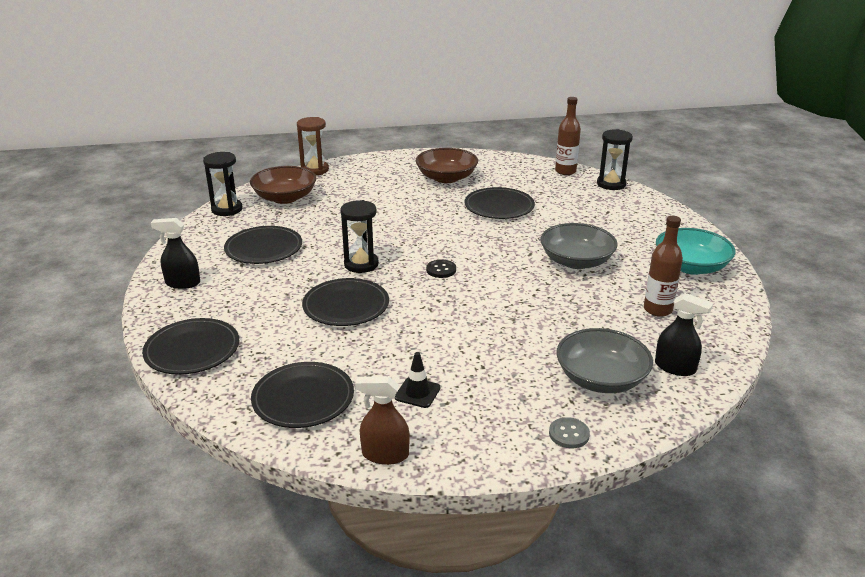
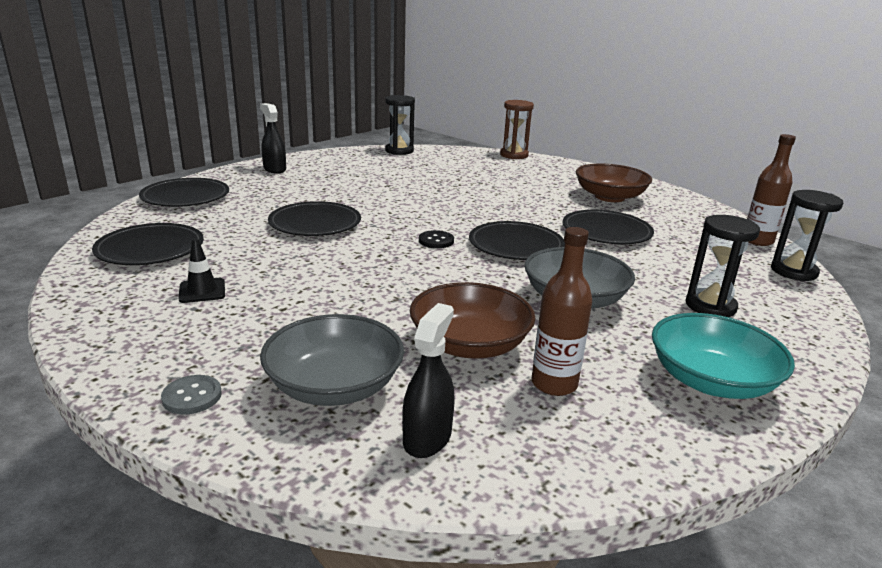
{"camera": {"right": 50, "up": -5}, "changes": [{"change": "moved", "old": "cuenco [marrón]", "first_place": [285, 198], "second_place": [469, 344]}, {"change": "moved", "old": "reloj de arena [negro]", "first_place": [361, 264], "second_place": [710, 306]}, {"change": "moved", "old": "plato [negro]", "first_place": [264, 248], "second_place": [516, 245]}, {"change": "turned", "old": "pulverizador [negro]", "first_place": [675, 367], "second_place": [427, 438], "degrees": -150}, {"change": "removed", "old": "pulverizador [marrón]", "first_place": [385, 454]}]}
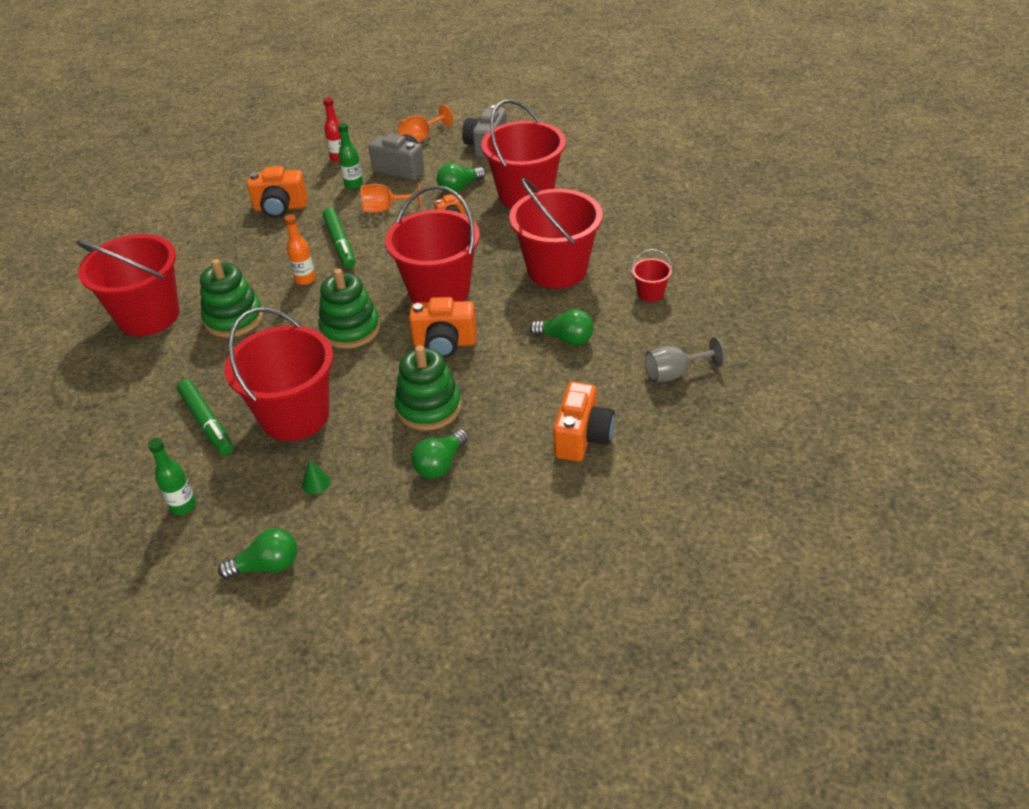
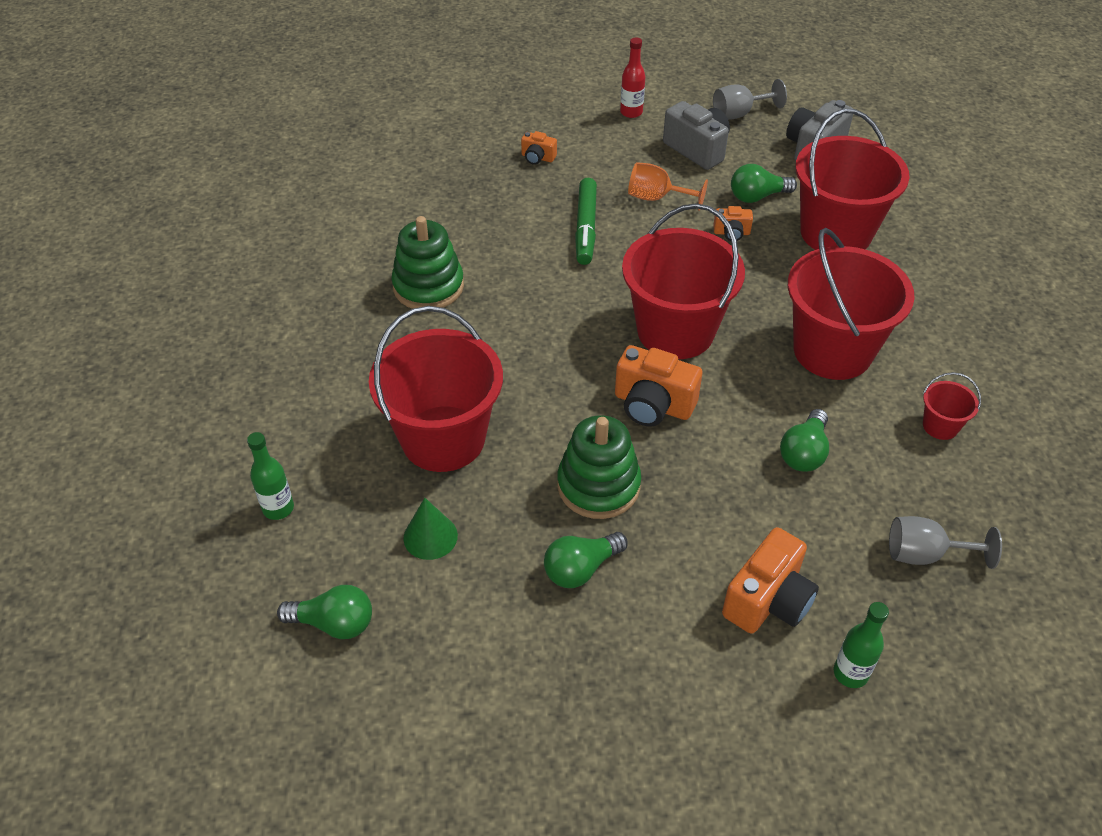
{"camera": {"right": 20, "up": 5}, "changes": [{"change": "recoloured", "old": "copa [naranja]", "new": "copa [gris]", "first_place": [421, 138], "second_place": [739, 114]}, {"change": "moved", "old": "botella [verde]", "first_place": [354, 184], "second_place": [850, 673]}, {"change": "resized", "old": "cámara [naranja]", "first_place": [280, 208], "second_place": [537, 158], "factor": 0.52}, {"change": "removed", "old": "botella [naranja]", "first_place": [305, 279]}, {"change": "removed", "old": "balde [rojo]", "first_place": [148, 316]}, {"change": "removed", "old": "juguete apilable [verde]", "first_place": [350, 329]}, {"change": "turned", "old": "bombilla [verde]", "first_place": [566, 339], "second_place": [804, 453], "degrees": 75}, {"change": "removed", "old": "rotulador [verde]", "first_place": [207, 423]}, {"change": "resized", "old": "cono [verde]", "first_place": [316, 483], "second_place": [430, 536], "factor": 1.54}]}
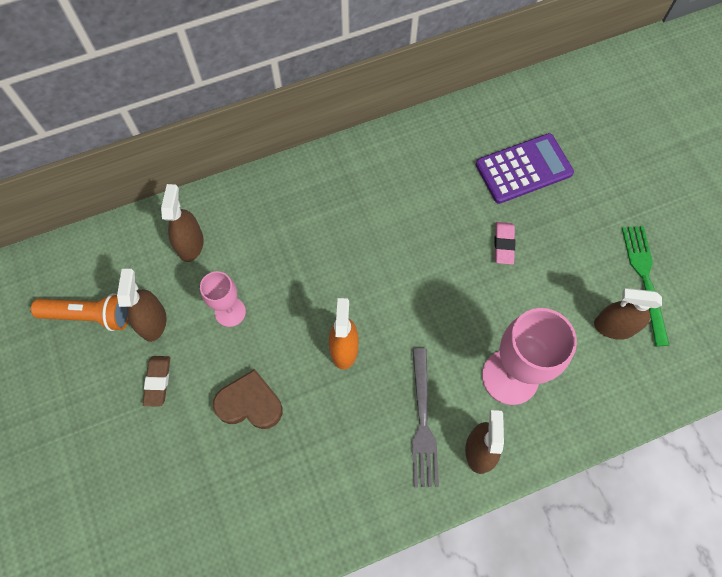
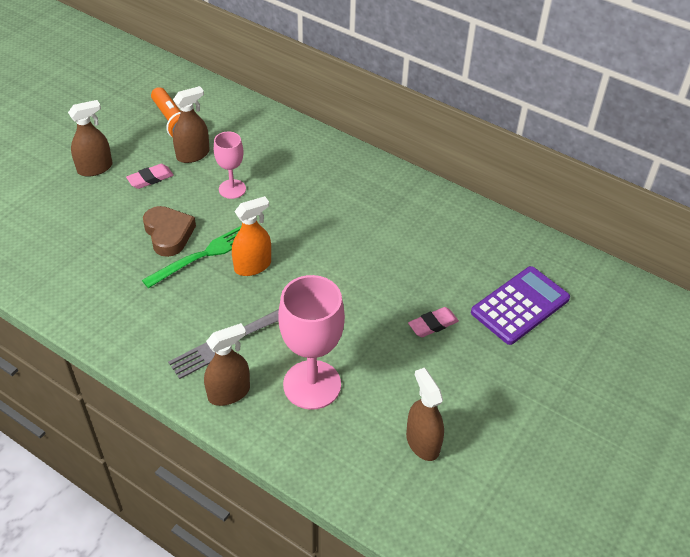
{"camera": {"right": 55, "up": -20}, "changes": [{"change": "turned", "old": "calculadora [morado]", "first_place": [523, 169], "second_place": [520, 305], "degrees": -75}, {"change": "moved", "old": "pulverizador [marrón]", "first_place": [190, 244], "second_place": [95, 168]}, {"change": "moved", "old": "tenedor [verde]", "first_place": [644, 278], "second_place": [205, 254]}, {"change": "recoloured", "old": "goma de borrar [marrón]", "new": "goma de borrar [rosa]", "first_place": [158, 381], "second_place": [150, 179]}]}
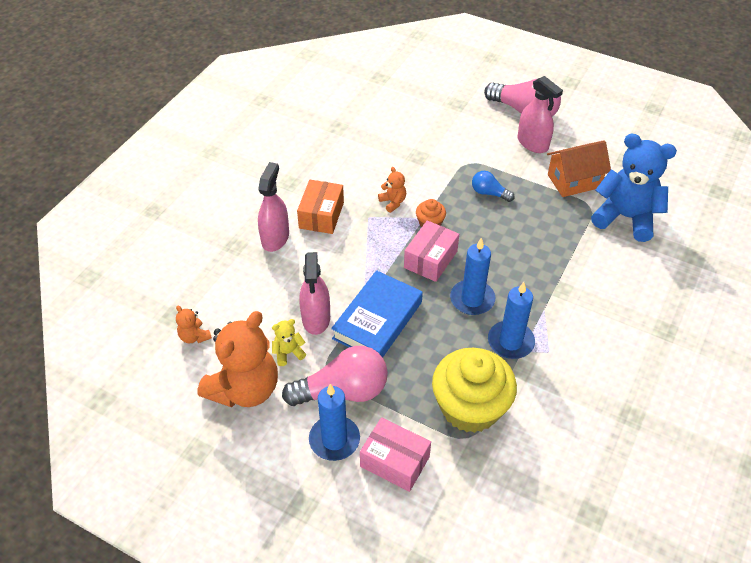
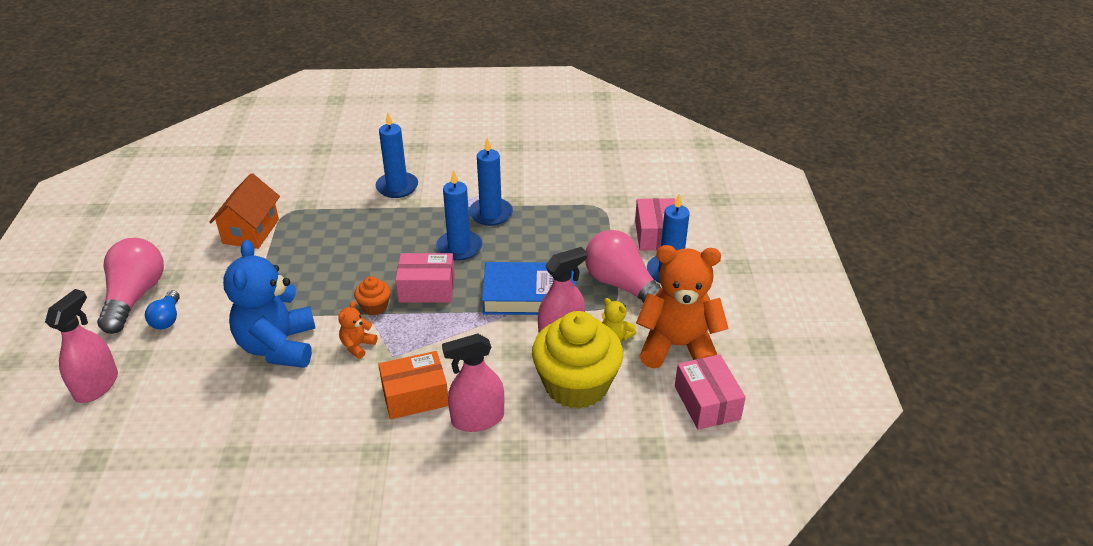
{"camera": {"right": -120, "up": -10}, "changes": [{"change": "moved", "old": "pulverizador [rosa]", "first_place": [532, 143], "second_place": [96, 386]}, {"change": "moved", "old": "osito [azul]", "first_place": [625, 217], "second_place": [278, 347]}, {"change": "turned", "old": "casa [naranja]", "first_place": [574, 181], "second_place": [251, 231], "degrees": 60}, {"change": "moved", "old": "bombilla [azul]", "first_place": [489, 193], "second_place": [167, 318]}, {"change": "removed", "old": "osito [naranja]", "first_place": [194, 336]}, {"change": "moved", "old": "magdalena [amarillo]", "first_place": [470, 407], "second_place": [576, 385]}, {"change": "added", "new": "vela [azul]", "second_place": [397, 187]}, {"change": "added", "new": "caja [rosa]", "second_place": [707, 402]}]}
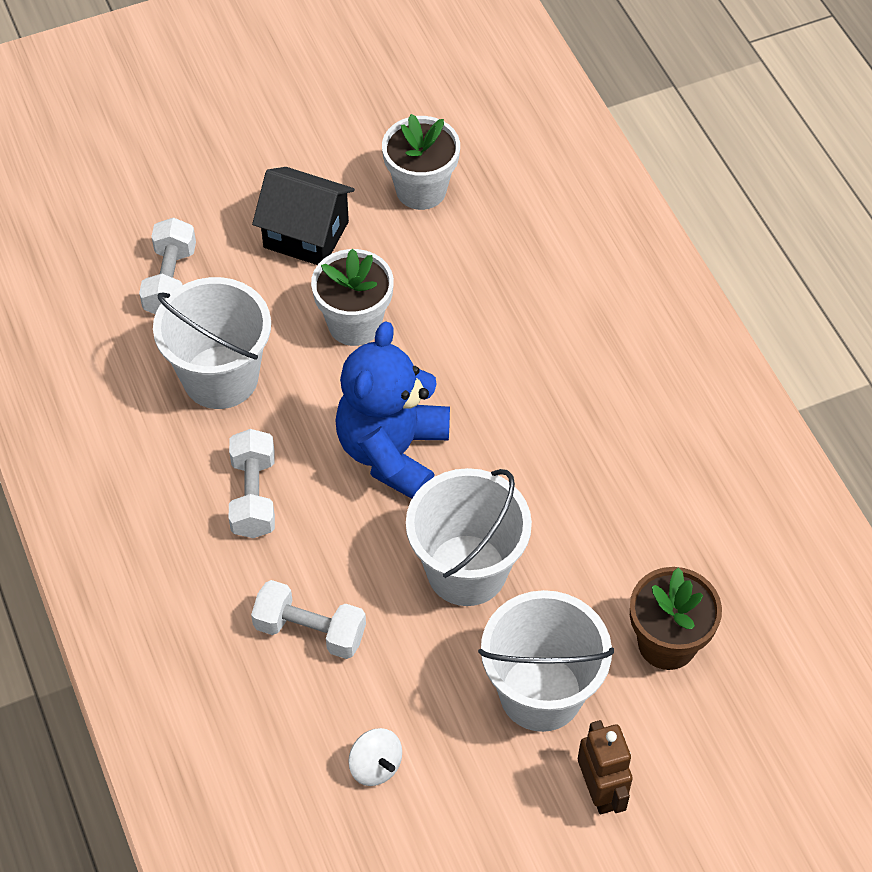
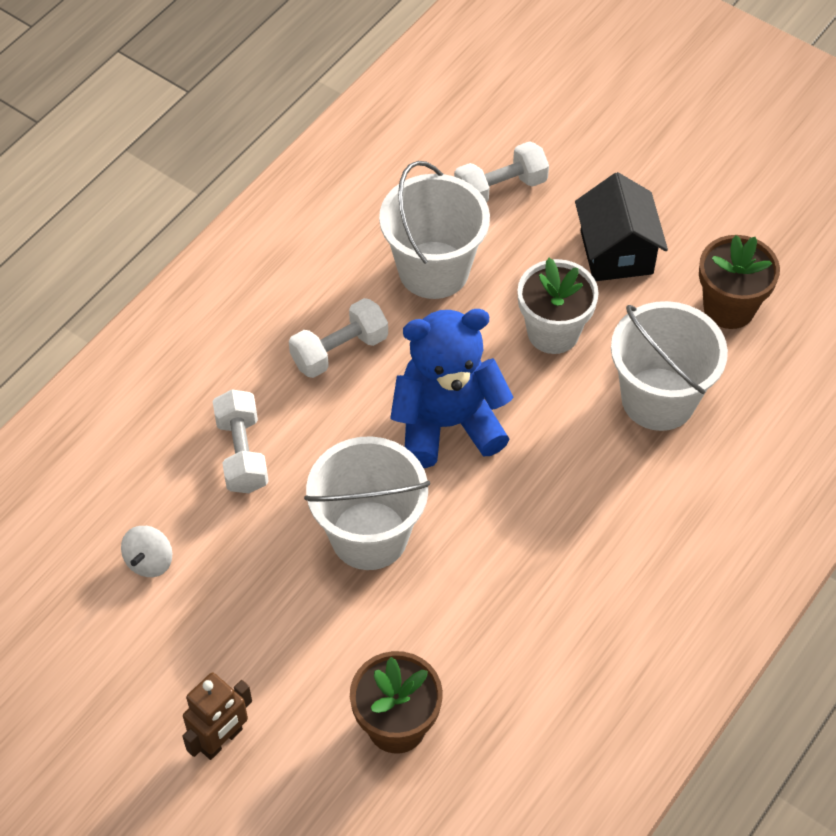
{"camera": {"right": 60, "up": 0}, "changes": [{"change": "recoloured", "old": "maceta [blanco]", "new": "maceta [marrón]", "first_place": [421, 190], "second_place": [729, 308]}, {"change": "moved", "old": "balde [blanco]", "first_place": [541, 693], "second_place": [658, 399]}]}
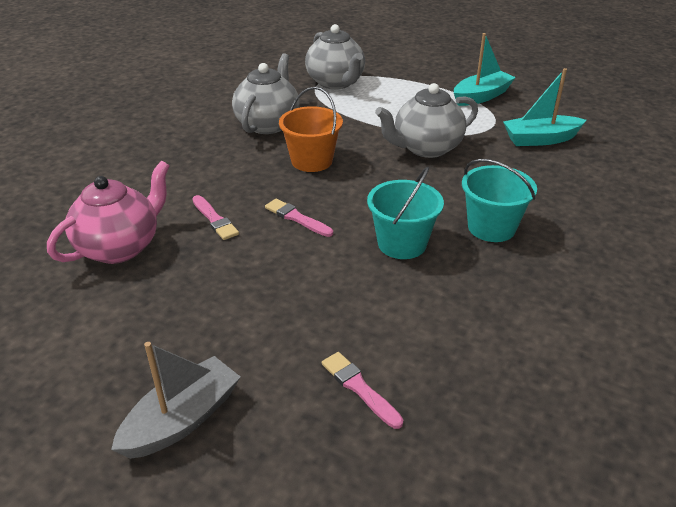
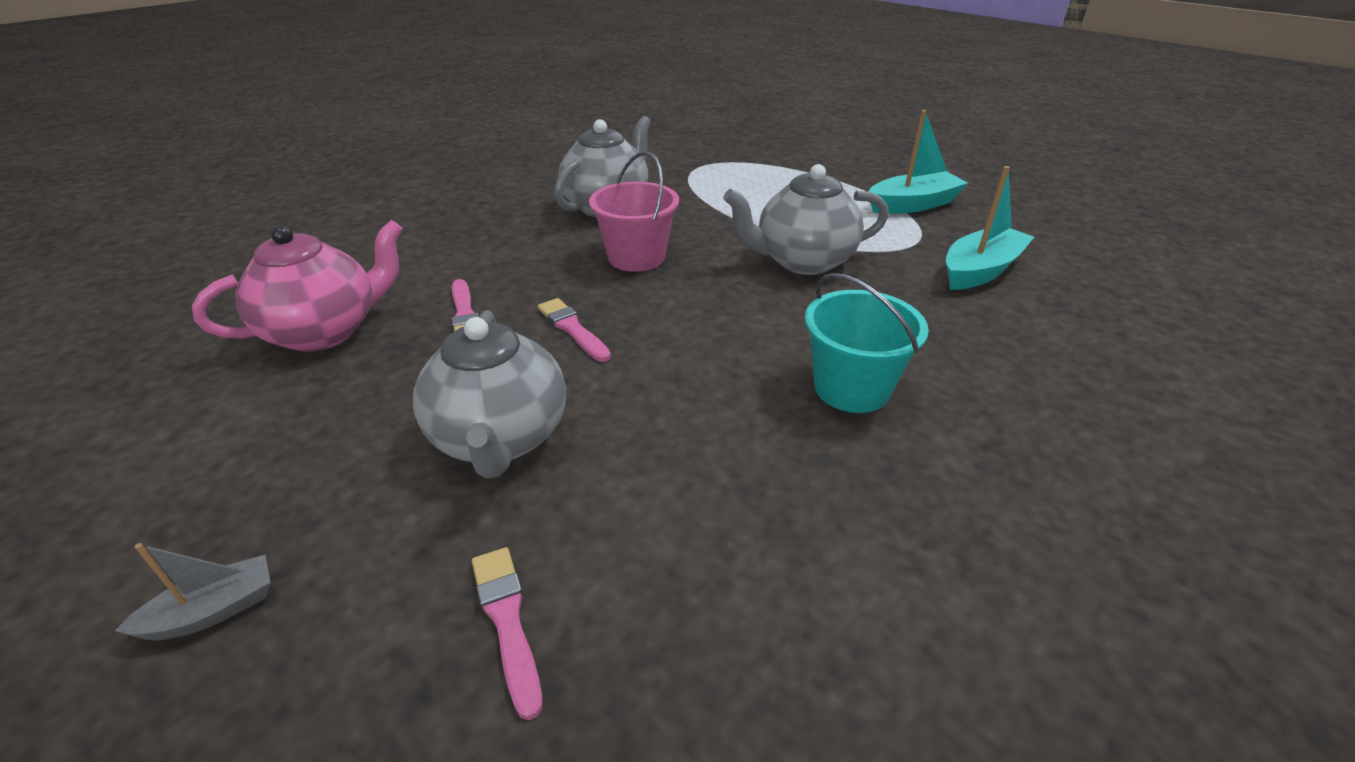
{"camera": {"right": 15, "up": 0}, "changes": [{"change": "moved", "old": "tetera [gris]", "first_place": [336, 83], "second_place": [500, 438]}, {"change": "turned", "old": "barco [turquesa]", "first_place": [540, 139], "second_place": [980, 271], "degrees": 135}, {"change": "recoloured", "old": "balde [naranja]", "new": "balde [rosa]", "first_place": [311, 161], "second_place": [636, 257]}, {"change": "removed", "old": "balde [turquesa]", "first_place": [402, 244]}, {"change": "resized", "old": "barco [gris]", "first_place": [182, 420], "second_place": [213, 611], "factor": 0.58}]}
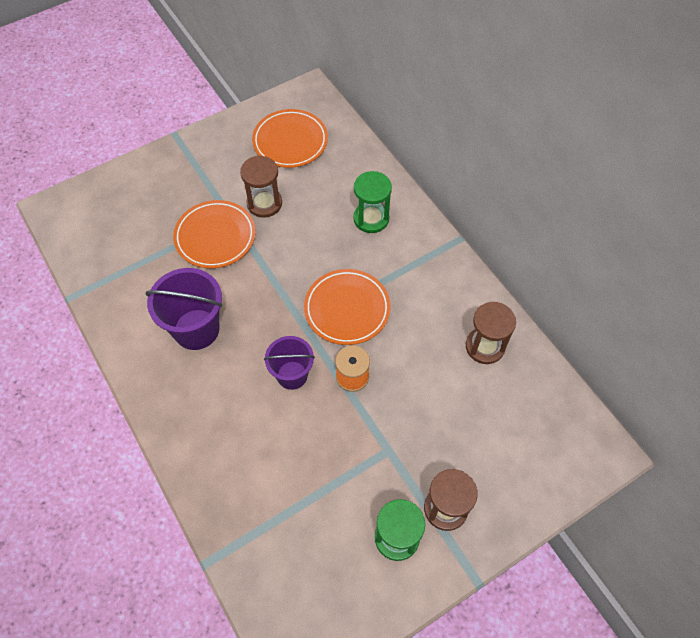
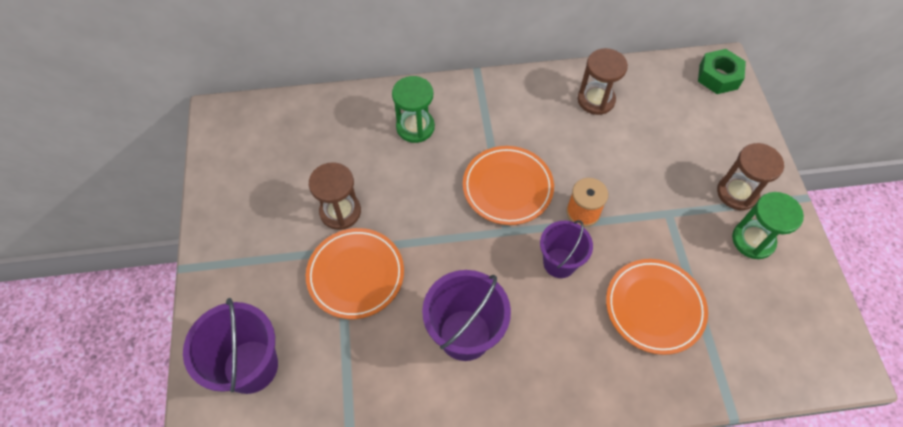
{"camera": {"right": -65, "up": 0}, "changes": [{"change": "moved", "old": "plato [naranja]", "first_place": [290, 141], "second_place": [654, 307]}, {"change": "added", "new": "tuerca [verde]", "second_place": [718, 76]}, {"change": "added", "new": "balde [morado]", "second_place": [250, 366]}]}
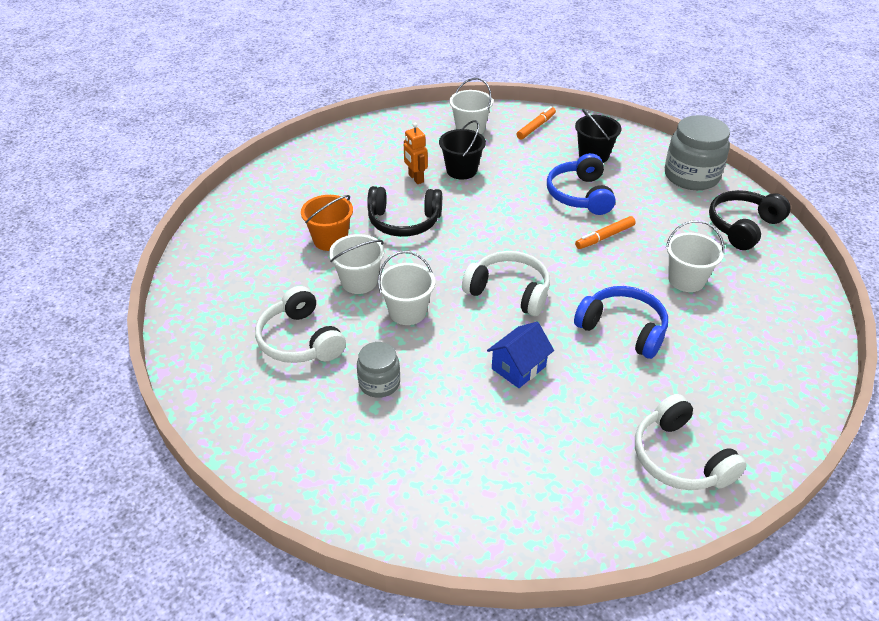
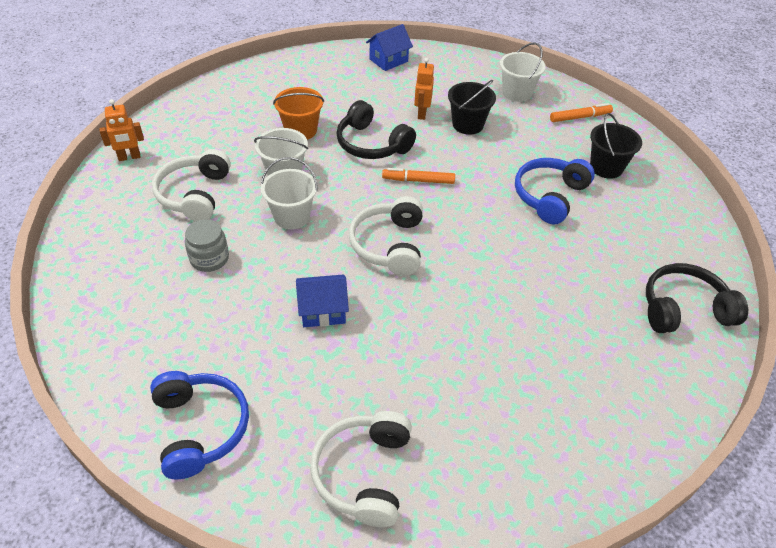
{"camera": {"right": 35, "up": 5}, "changes": [{"change": "removed", "old": "tarro [gris]", "first_place": [691, 176]}, {"change": "moved", "old": "rotulador [naranja]", "first_place": [604, 237], "second_place": [418, 180]}, {"change": "removed", "old": "balde [blanco]", "first_place": [686, 280]}, {"change": "turned", "old": "auriculares [blanco]", "first_place": [509, 291], "second_place": [389, 245], "degrees": -150}, {"change": "moved", "old": "auriculares [azul]", "first_place": [623, 329], "second_place": [200, 428]}, {"change": "added", "new": "casa [azul]", "second_place": [388, 60]}, {"change": "added", "new": "robot [naranja]", "second_place": [129, 157]}]}
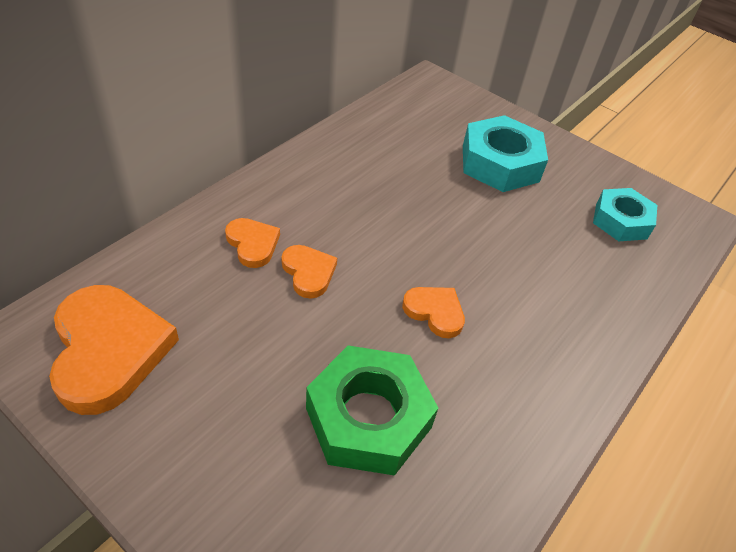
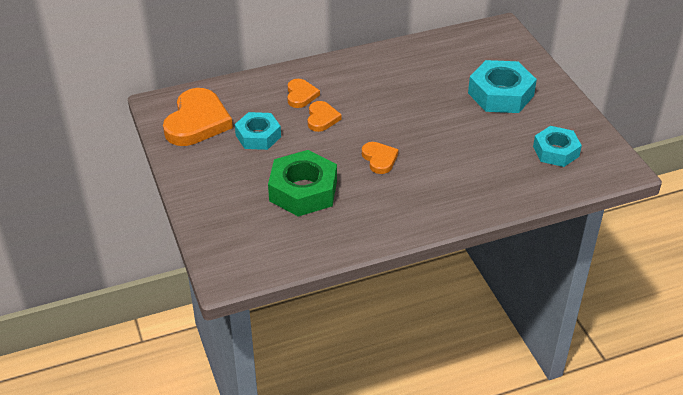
{"camera": {"right": 35, "up": -5}, "changes": [{"change": "added", "new": "tuerca [turquesa]", "second_place": [258, 136]}]}
